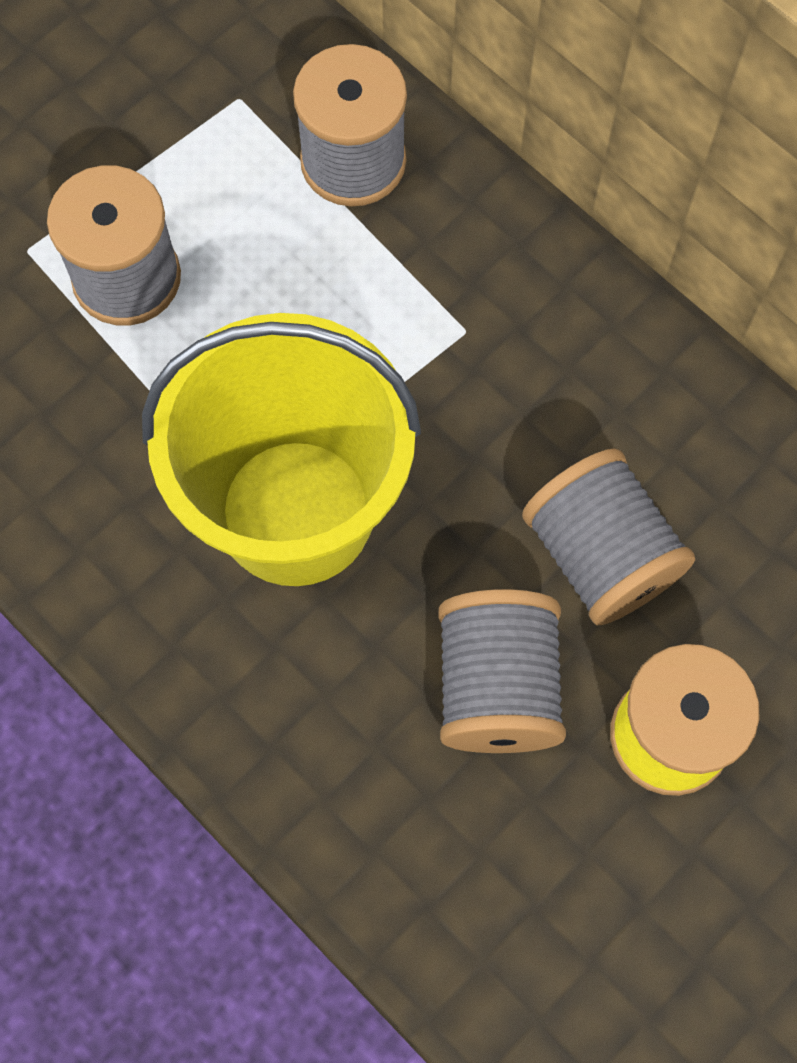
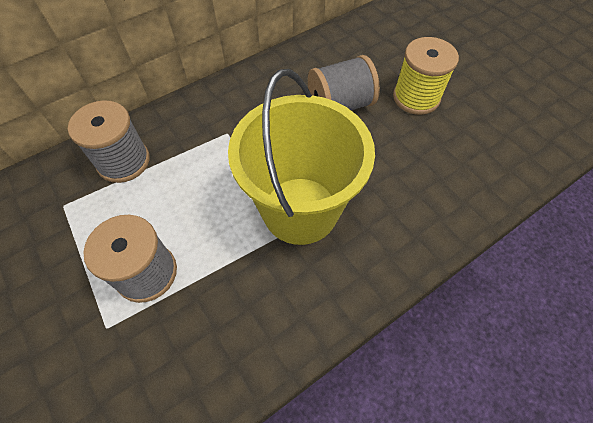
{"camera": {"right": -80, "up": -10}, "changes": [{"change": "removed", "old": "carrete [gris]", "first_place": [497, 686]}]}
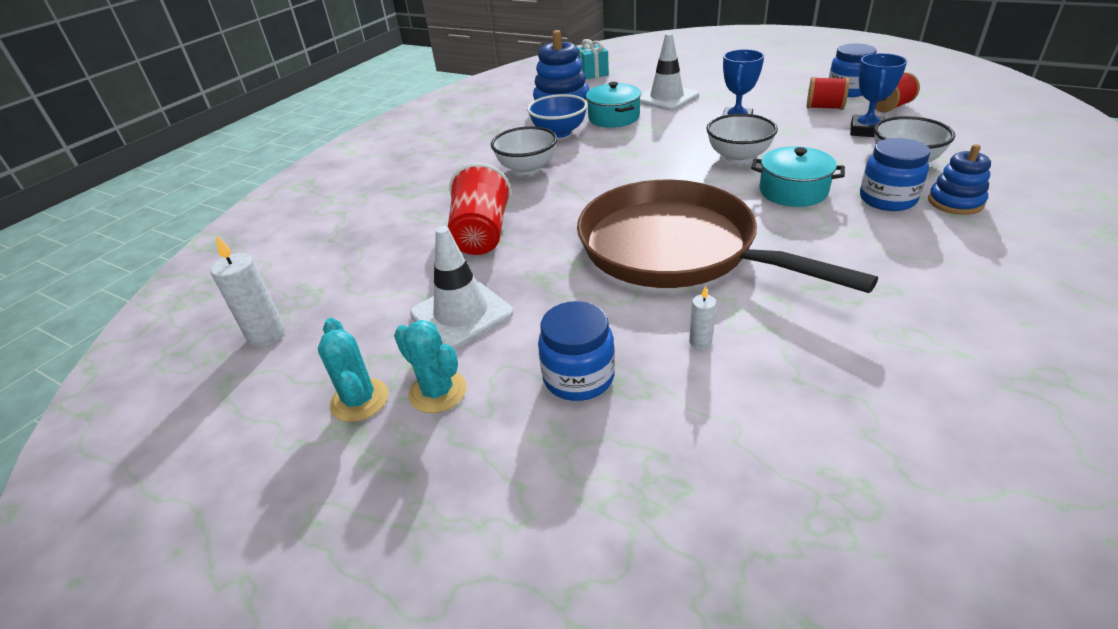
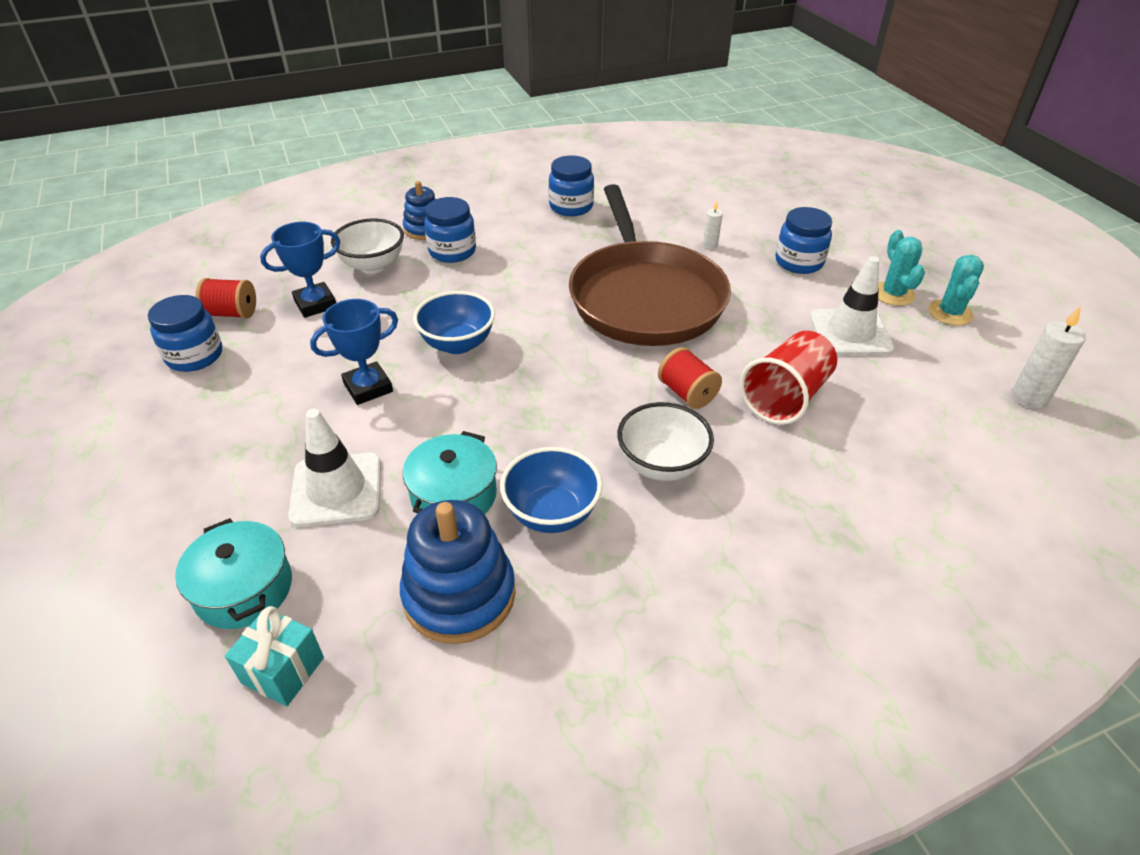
{"camera": {"right": -145, "up": 5}, "changes": [{"change": "moved", "old": "carrete [rojo]", "first_place": [824, 107], "second_place": [687, 393]}, {"change": "recoloured", "old": "cuenco [blanco]", "new": "cuenco [azul]", "first_place": [738, 157], "second_place": [457, 344]}, {"change": "moved", "old": "olla [turquesa]", "first_place": [793, 191], "second_place": [244, 589]}, {"change": "added", "new": "tarro [azul]", "second_place": [571, 207]}]}
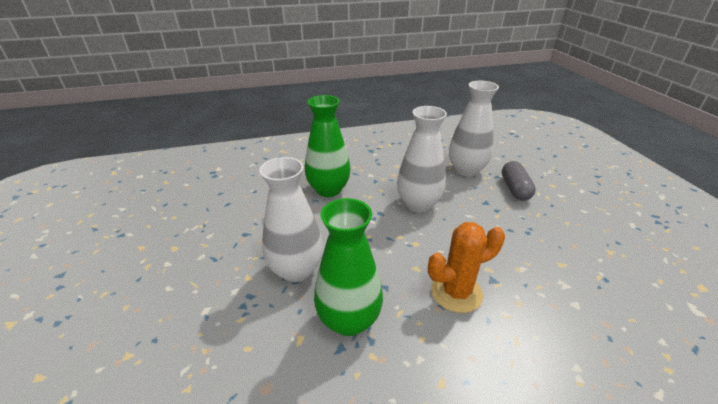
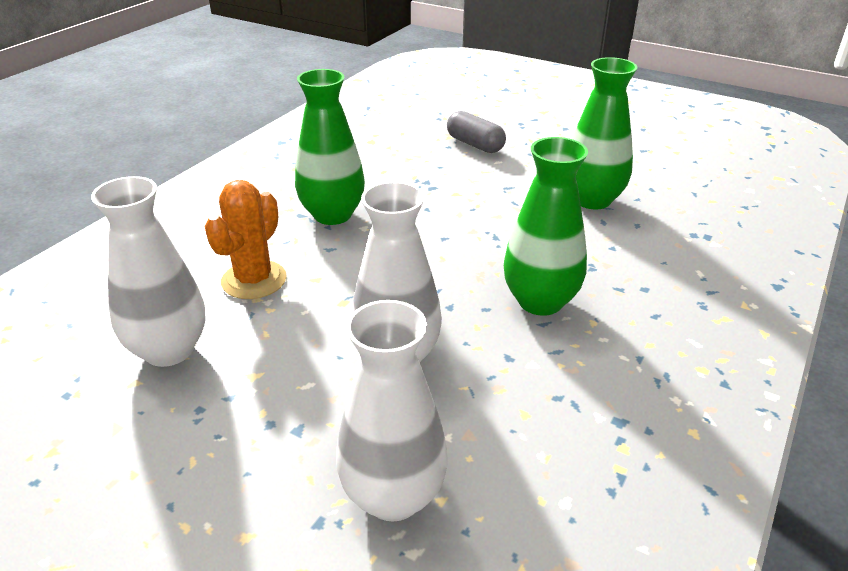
{"camera": {"right": 135, "up": 0}, "changes": [{"change": "moved", "old": "florero [blanco]", "first_place": [296, 270], "second_place": [169, 350]}, {"change": "moved", "old": "cápsula [gris]", "first_place": [515, 189], "second_place": [475, 144]}, {"change": "added", "new": "florero [verde]", "second_place": [592, 200]}]}
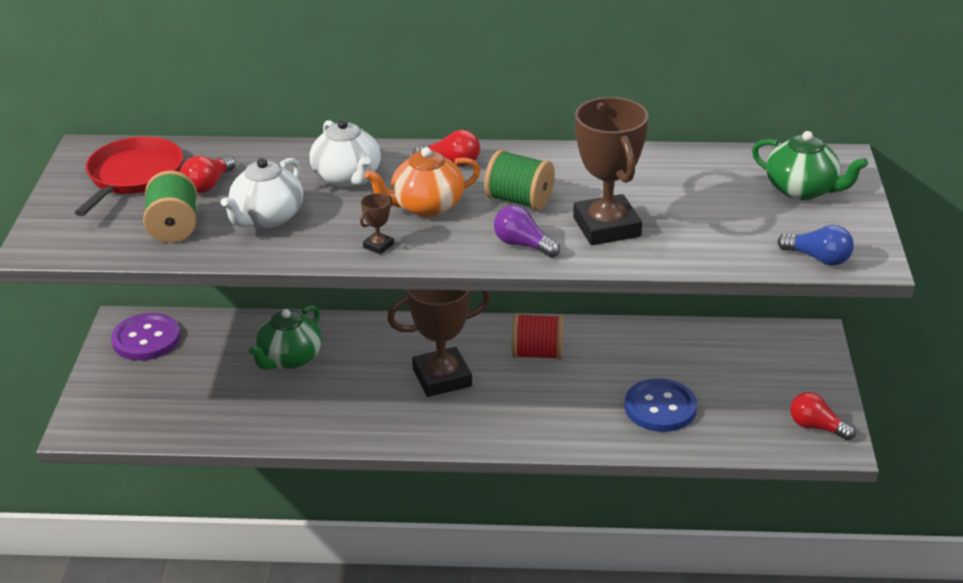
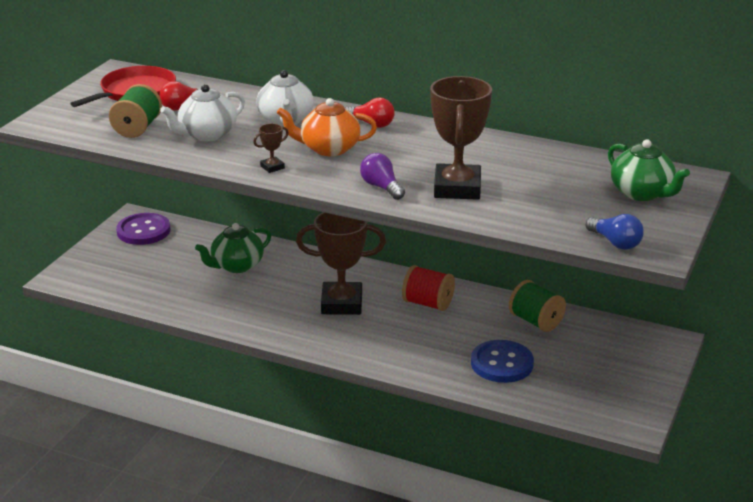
{"camera": {"right": 20, "up": -5}, "changes": [{"change": "moved", "old": "carrete [verde]", "first_place": [519, 200], "second_place": [535, 321]}, {"change": "removed", "old": "bombilla [rojo]", "first_place": [816, 427]}]}
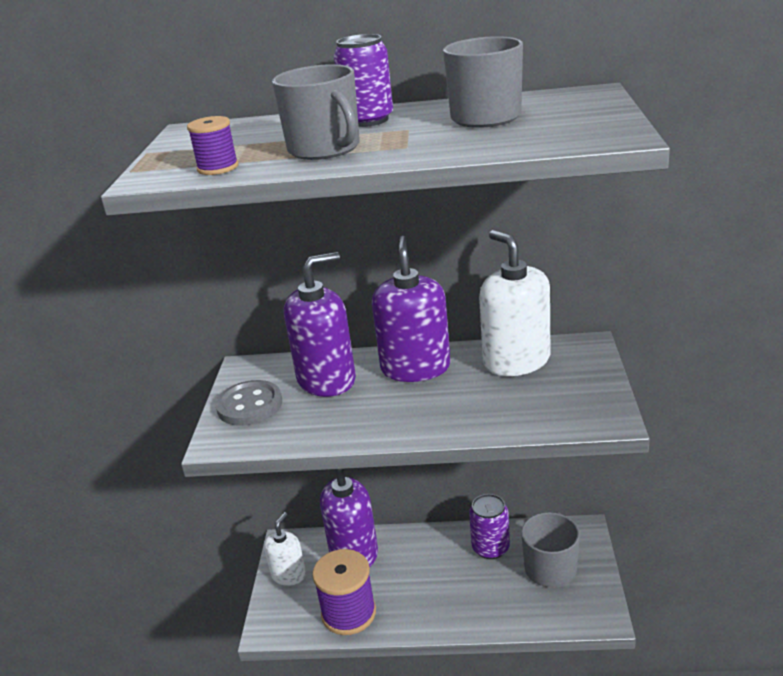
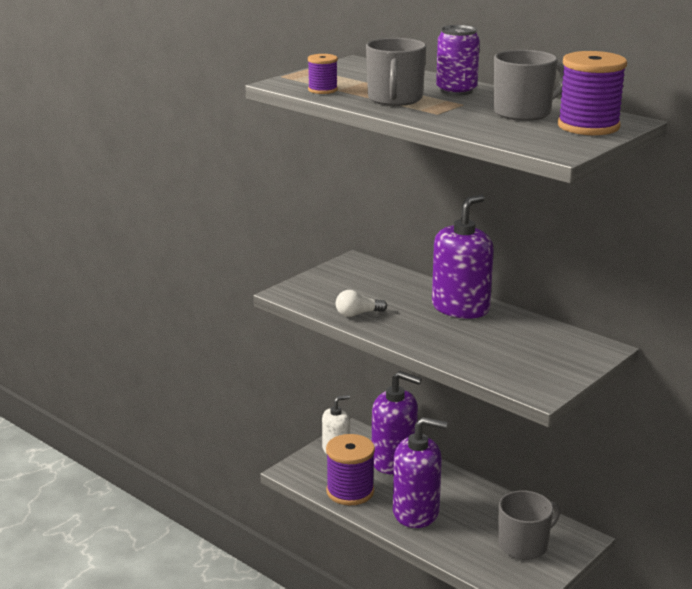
{"camera": {"right": 35, "up": -5}, "changes": [{"change": "removed", "old": "dispensador de jabón [blanco]", "first_place": [516, 361]}, {"change": "moved", "old": "dispensador de jabón [morado]", "first_place": [326, 380], "second_place": [416, 512]}, {"change": "removed", "old": "botón [gris]", "first_place": [249, 405]}, {"change": "removed", "old": "lata [morado]", "first_place": [490, 548]}, {"change": "added", "new": "carrete [morado]", "second_place": [588, 126]}, {"change": "added", "new": "bombilla [blanco]", "second_place": [358, 314]}]}
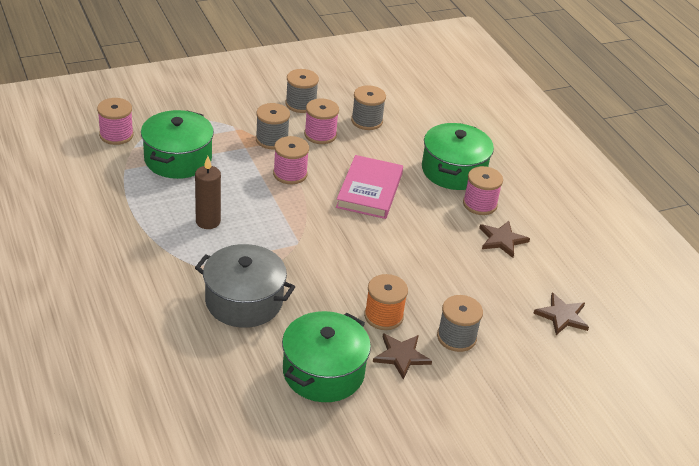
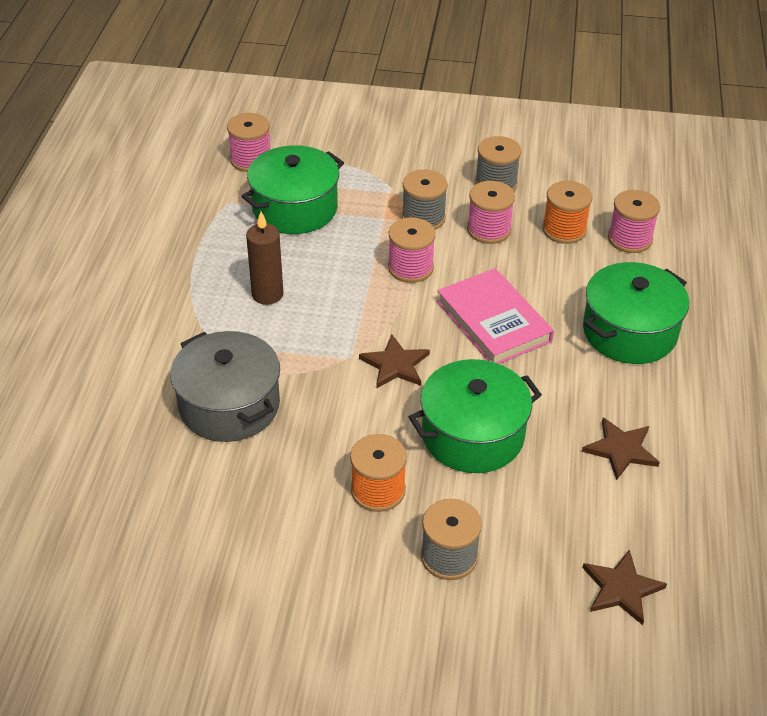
{"camera": {"right": 35, "up": 5}, "changes": [{"change": "recoloured", "old": "carrete [gris]", "new": "carrete [naranja]", "first_place": [367, 121], "second_place": [564, 230]}, {"change": "turned", "old": "libro [rosa]", "first_place": [369, 190], "second_place": [493, 321], "degrees": -75}, {"change": "moved", "old": "carrete [rosa]", "first_place": [479, 204], "second_place": [630, 239]}, {"change": "moved", "old": "olla [verde]", "first_place": [323, 372], "second_place": [473, 435]}, {"change": "moved", "old": "estrella [marrón]", "first_place": [401, 356], "second_place": [395, 365]}]}
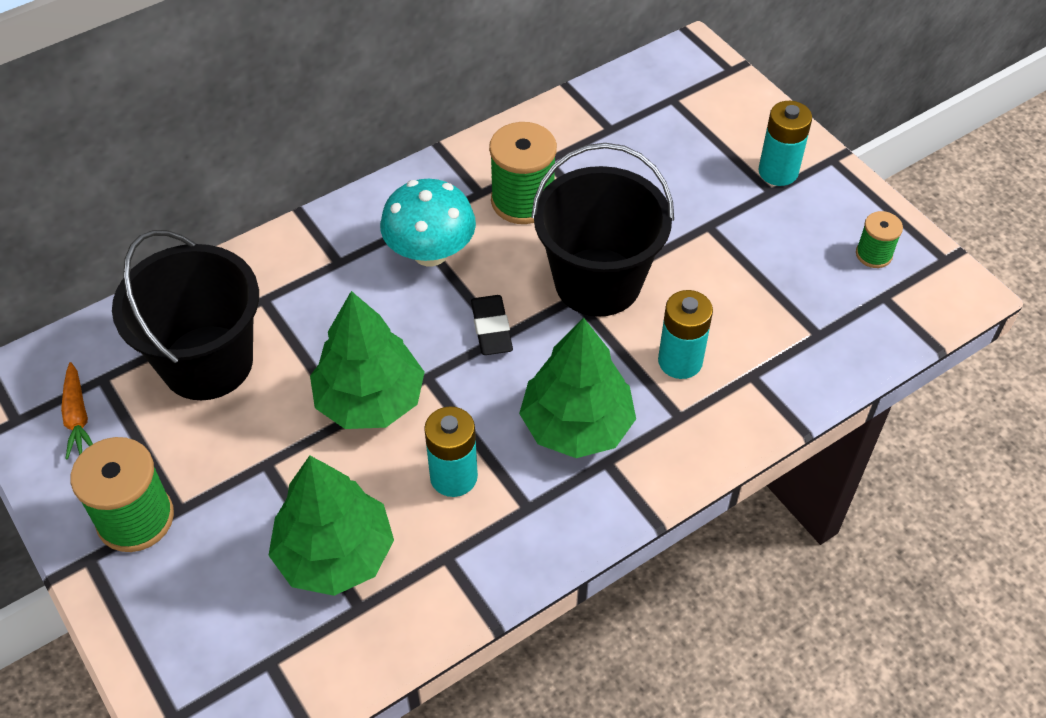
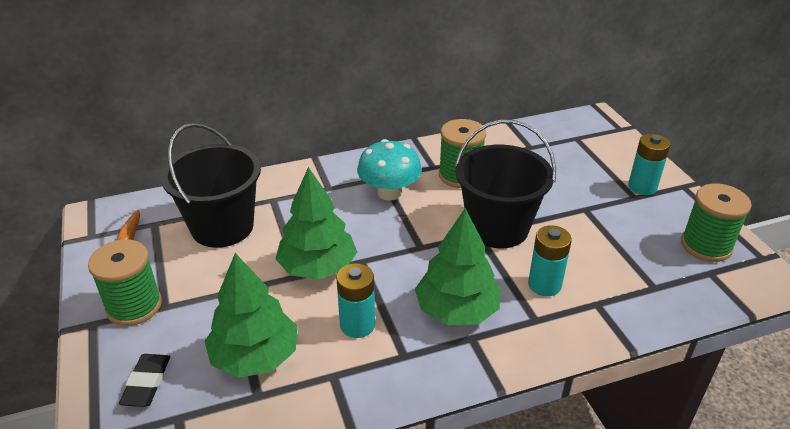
{"camera": {"right": 15, "up": -15}, "changes": [{"change": "resized", "old": "carrete [verde]", "first_place": [873, 254], "second_place": [706, 245], "factor": 1.81}, {"change": "moved", "old": "goma de borrar [negro]", "first_place": [491, 329], "second_place": [147, 383]}]}
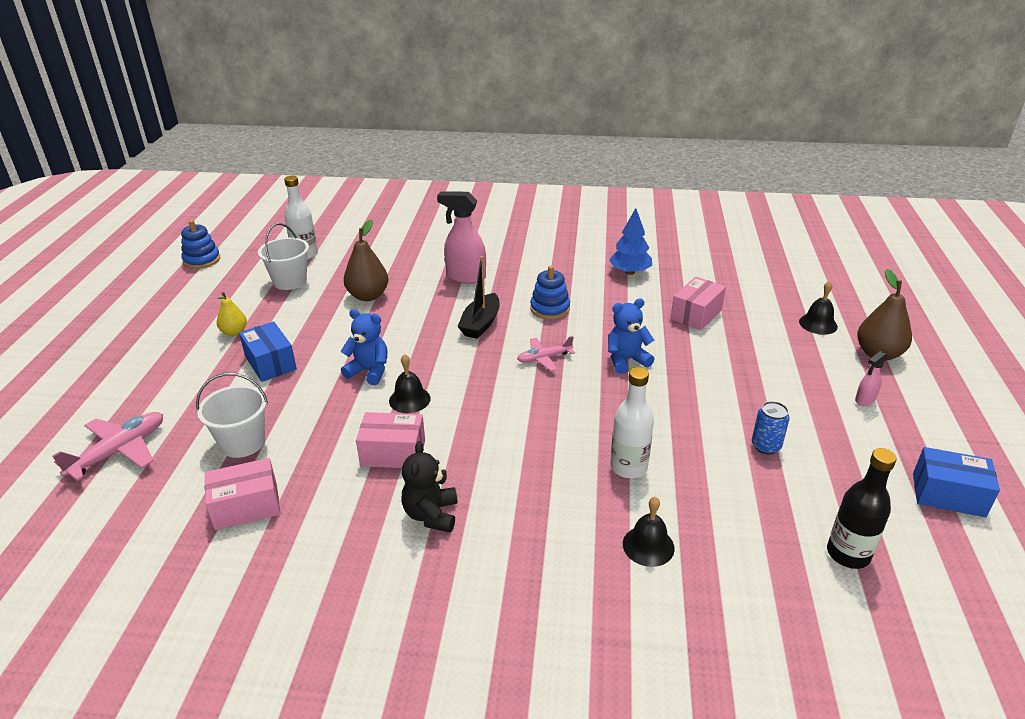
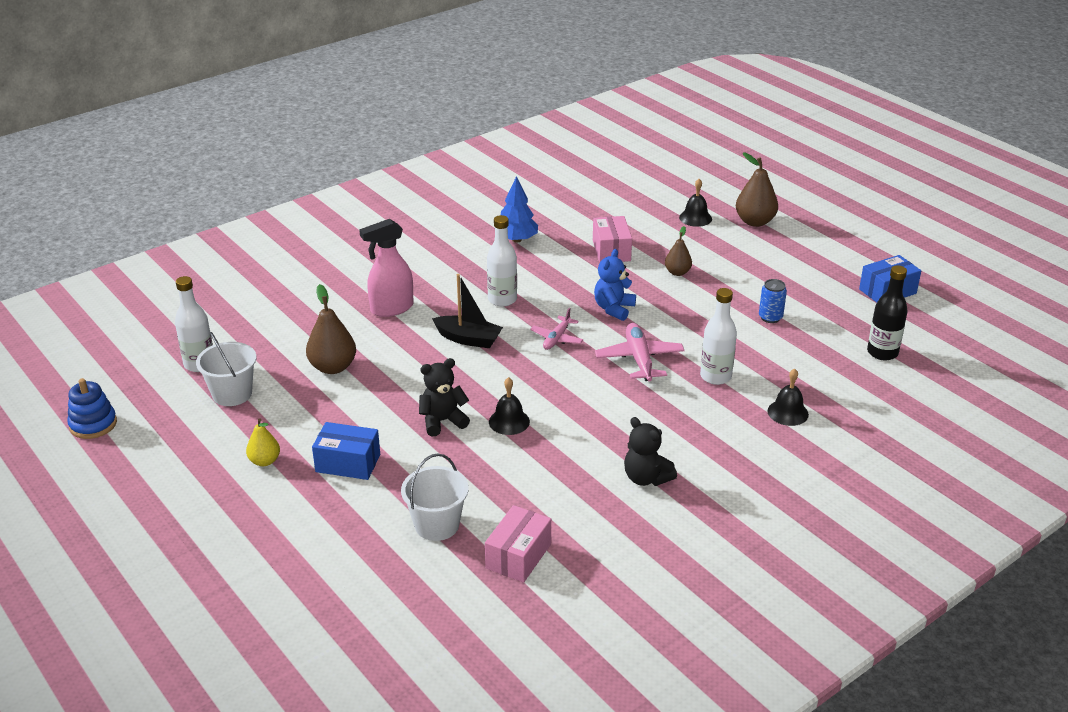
{"camera": {"right": -45, "up": 0}, "changes": [{"change": "turned", "old": "barco [negro]", "first_place": [480, 324], "second_place": [468, 339], "degrees": -45}, {"change": "replaced", "old": "juguete apilable [azul]", "new": "botella [blanco]", "first_place": [550, 309], "second_place": [502, 299]}, {"change": "recoloured", "old": "osito [azul]", "new": "osito [negro]", "first_place": [369, 371], "second_place": [442, 421]}, {"change": "removed", "old": "pulverizador [rosa]", "first_place": [865, 400]}, {"change": "moved", "old": "avión [rosa]", "first_place": [119, 451], "second_place": [639, 359]}, {"change": "removed", "old": "caja [rosa]", "first_place": [393, 453]}, {"change": "added", "new": "pera [marrón]", "second_place": [677, 272]}]}
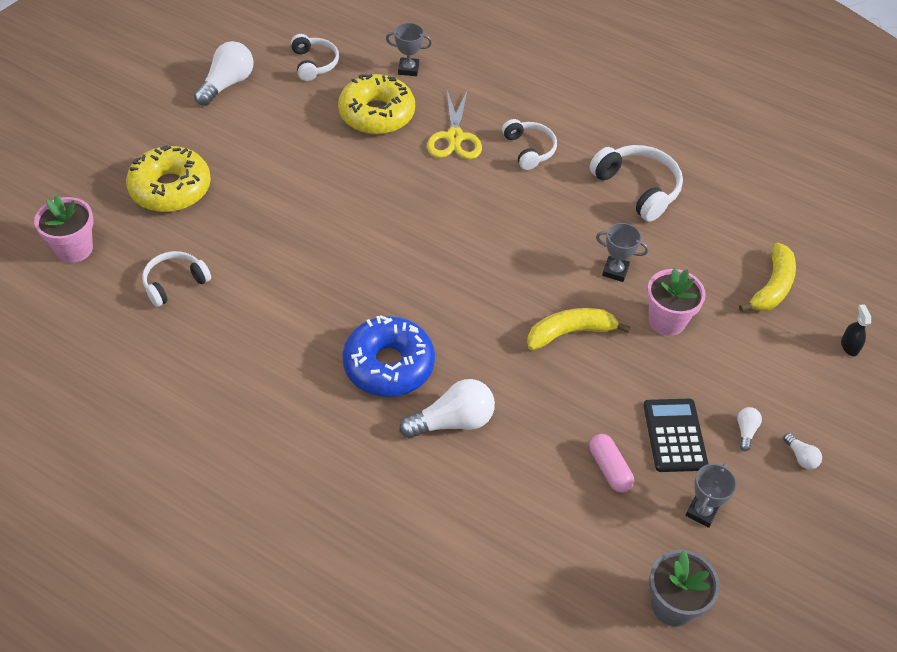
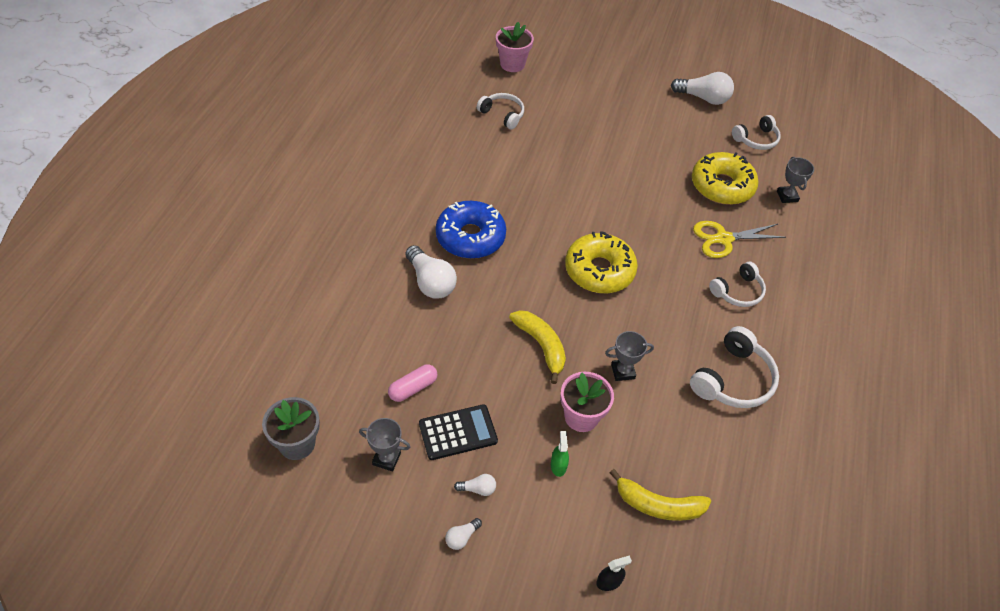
{"camera": {"right": 75, "up": 0}, "changes": [{"change": "moved", "old": "rosquilla [amarillo]", "first_place": [170, 188], "second_place": [599, 270]}, {"change": "turned", "old": "trofeo [gris]", "first_place": [615, 271], "second_place": [623, 371], "degrees": 75}, {"change": "added", "new": "pulverizador [verde]", "second_place": [558, 465]}]}
